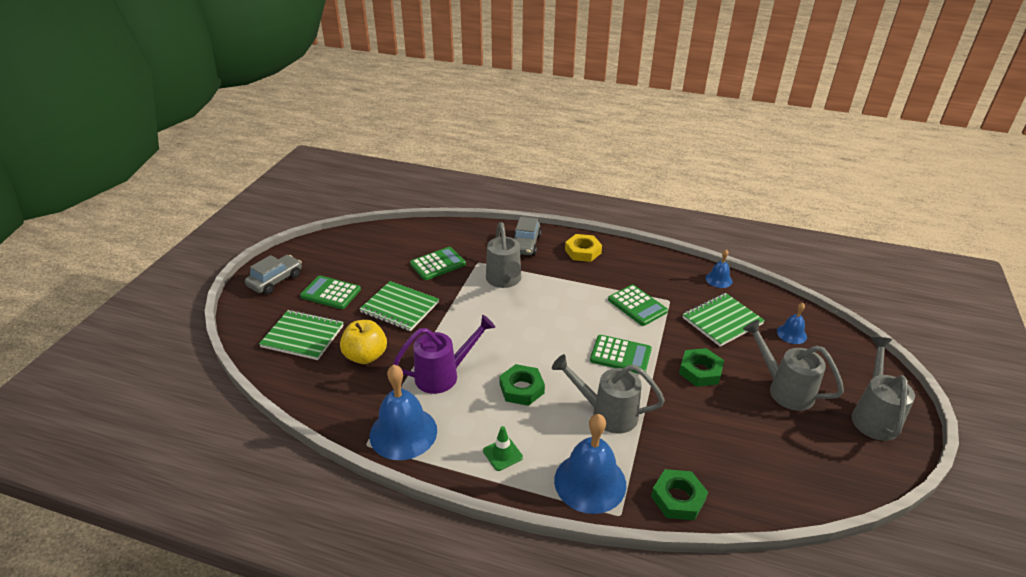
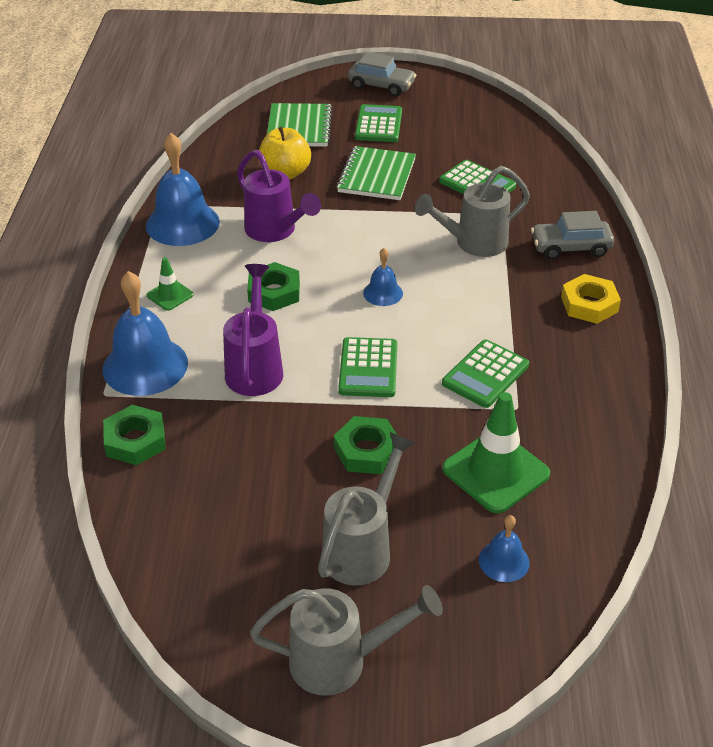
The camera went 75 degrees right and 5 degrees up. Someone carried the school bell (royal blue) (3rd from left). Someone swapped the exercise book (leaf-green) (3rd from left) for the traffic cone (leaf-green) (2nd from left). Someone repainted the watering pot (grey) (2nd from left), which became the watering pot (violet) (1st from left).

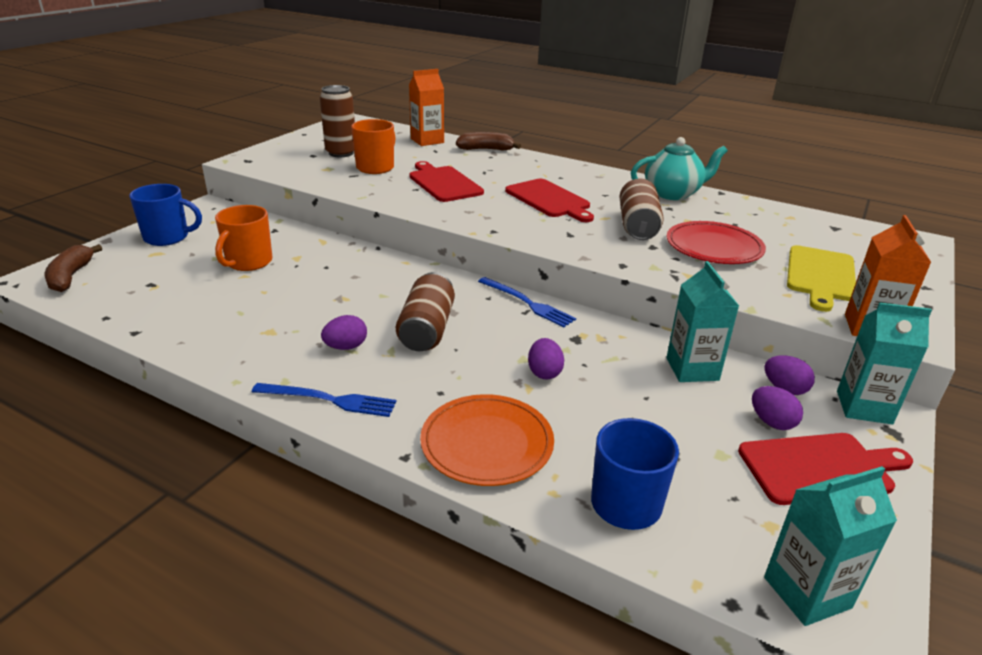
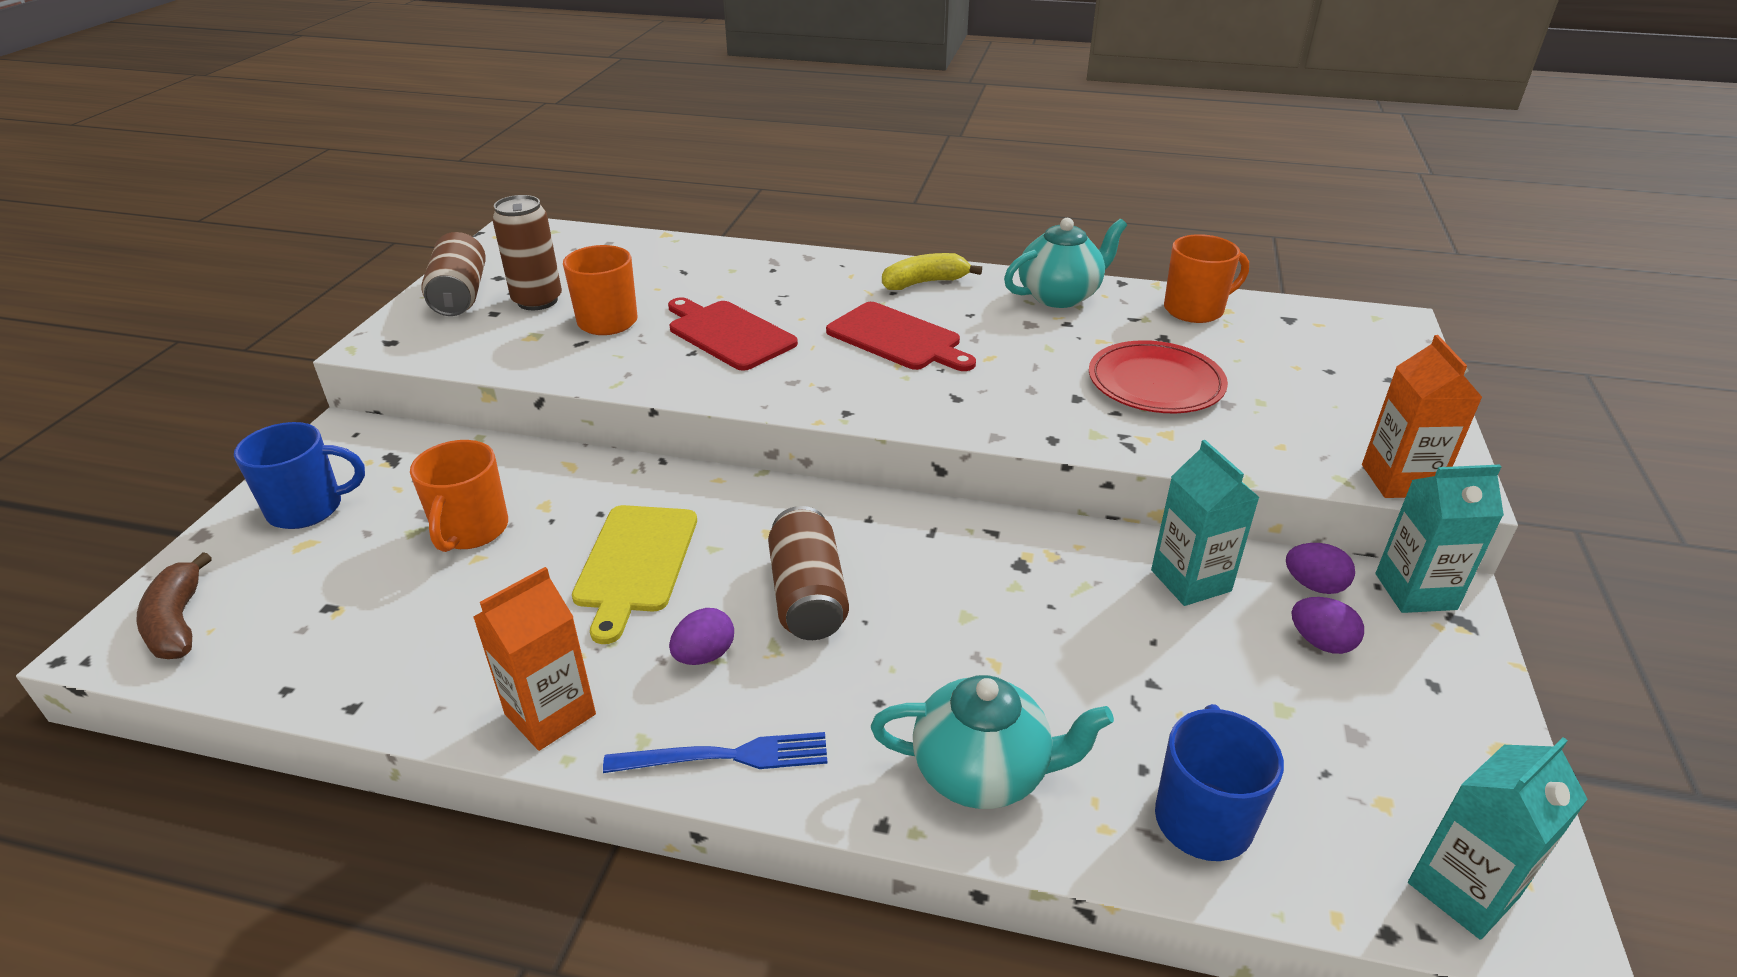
The camera went 15 degrees left and 5 degrees up. Someone carried the carton (orange) (1st from left). Someone took away the banana fruit (dark brown) (2nd from left). Someone carried the can (dark brown) (3rd from left in the first image). Someone carried the bread board (golden). Someone took away the dinner fork (royal blue) (2nd from left). Someone took away the egg shape (violet) (2nd from left). Someone swapped the dinner plate (orange) for the tea pot (teal) (1st from left). Someone took away the bread board (red) (3rd from left). Someone put down the mug (orange) (3rd from left). Someone put down the banana fruit (golden).

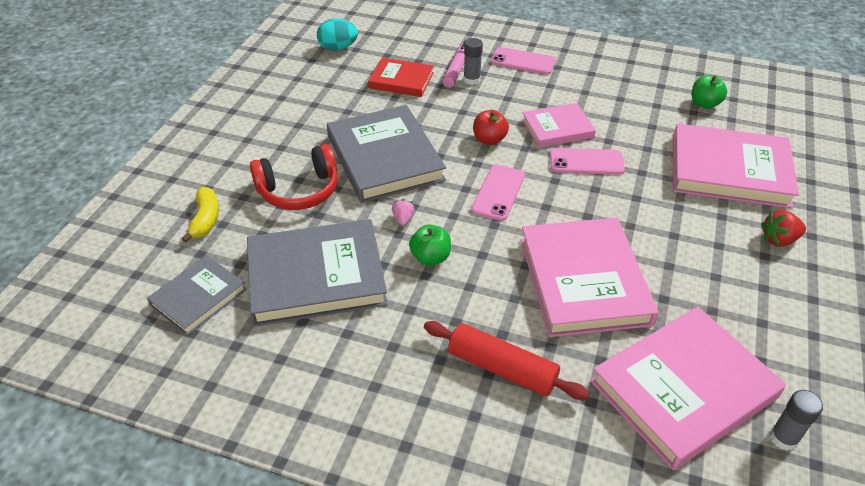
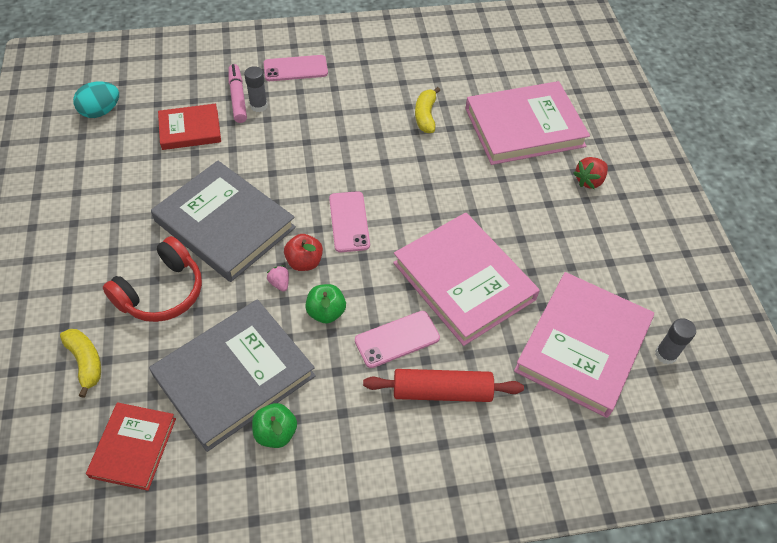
The camera went 30 degrees left and 10 degrees up. Someone carried the toy apple (leaf-green) (2nd from left in the first image). Someone took away the book (pink) (1st from left). Someone carried the toy apple (red). Someone carried the phone (pink) (3rd from left). Someone repainted the book (grey) (1st from left), which became the book (red) (1st from left). Someone put down the banana fruit (golden) (2nd from left).

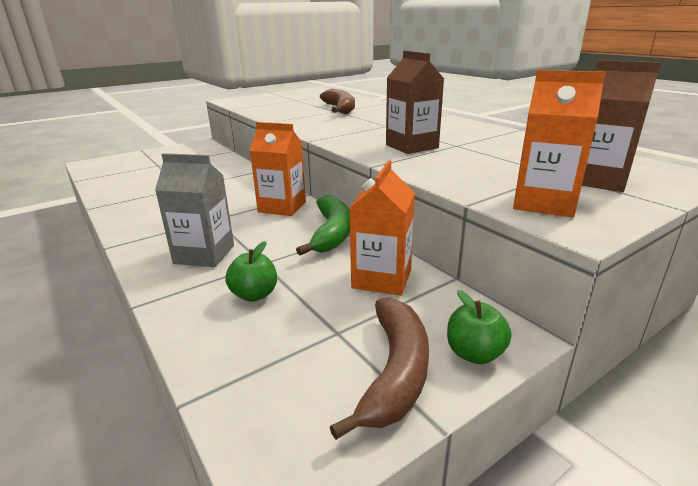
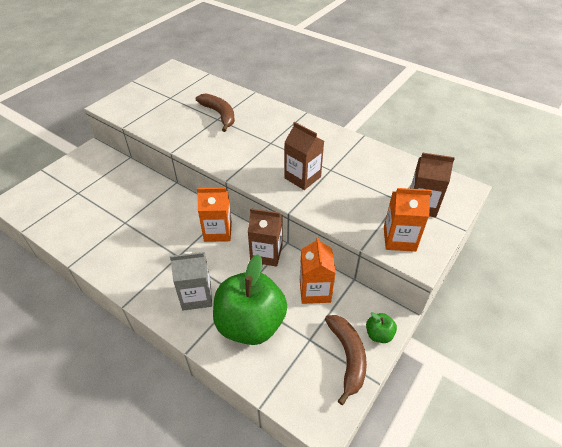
The camera went 20 degrees left and 20 degrees up. Someone swapped the banana fruit (leaf-green) for the carton (dark brown) (1st from left). Someone scaled the toy apple (leaf-green) (1st from left) by 2.44.

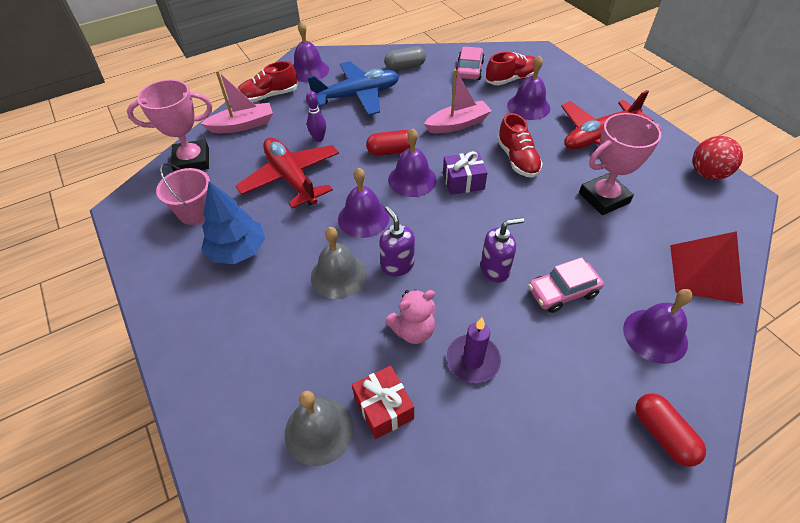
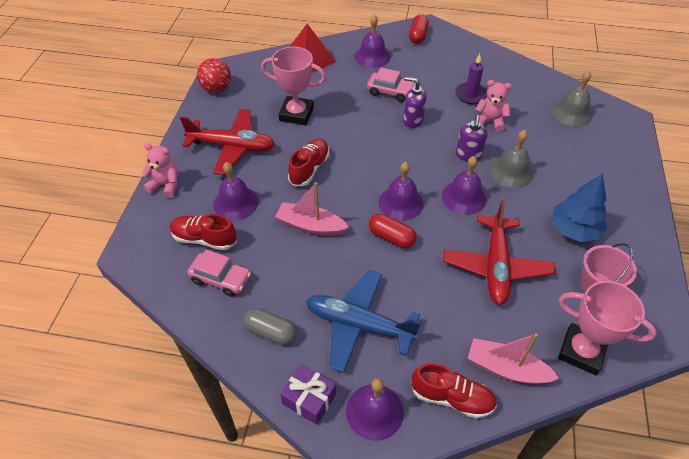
The camera went 140 degrees left and 0 degrees up. Someone rotated the car (pink) (1st from left) by 120 degrees counterclockwise. Someone took away the skittle (violet). Someone carried the present (violet). Someone took away the present (red). Someone put down the teddy bear (pink) (1st from left).

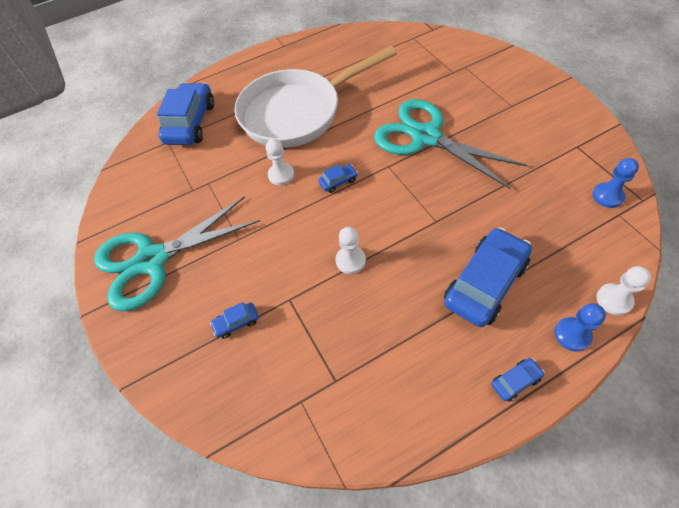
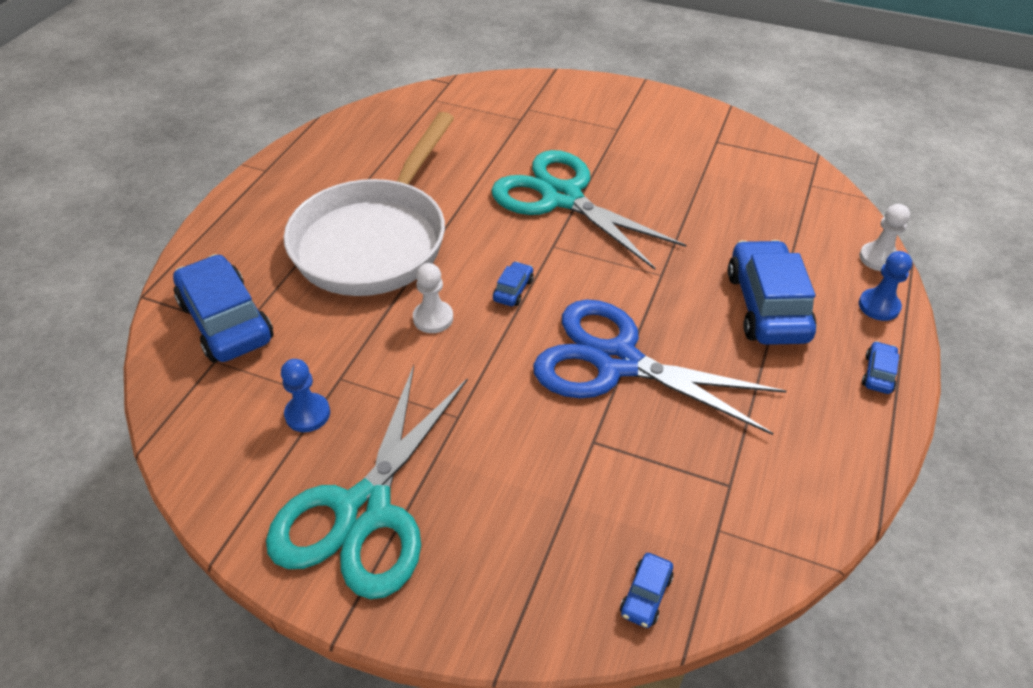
The camera went 45 degrees left and 10 degrees down. Someone rotated the scissors (teal) (2nd from left) by 45 degrees clockwise. Someone carried the game pawn (royal blue) (2nd from left in the first image). Someone swapped the game pawn (pure white) (2nd from left) for the scissors (royal blue). Someone carried the car (royal blue) (2nd from left in the first image).

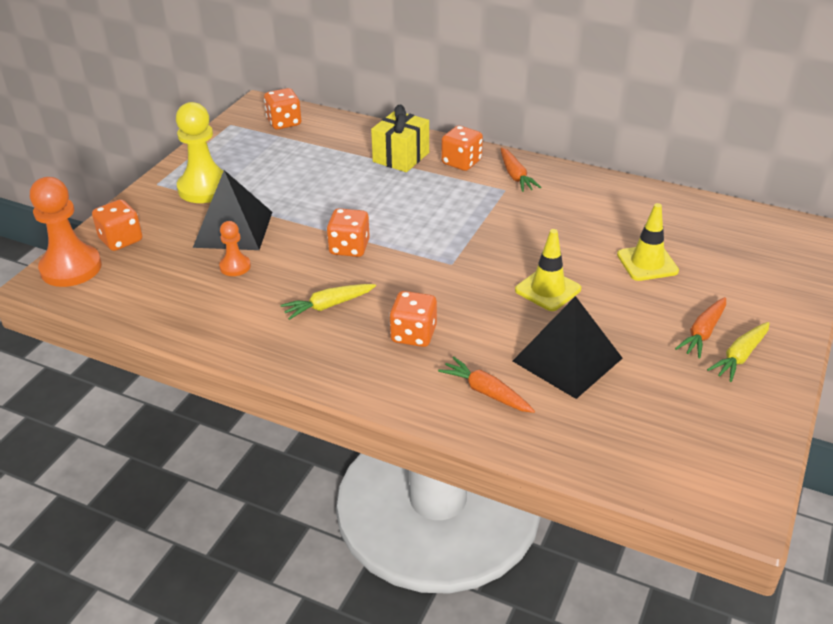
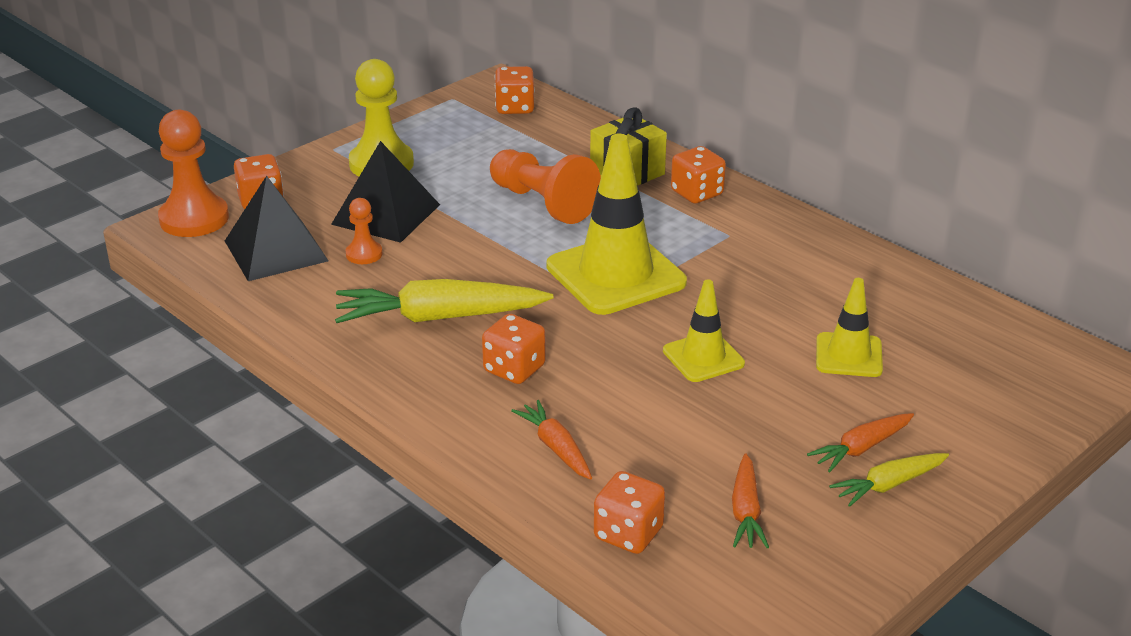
The camera went 20 degrees right and 5 degrees down. Someone carried the toy carrot (orange) (2nd from left). Someone carried the die (orange) (3rd from left in the first image). Someone scaled the toy carrot (golden) (1st from left) by 1.84. Someone carried the pyramid shape (black) (2nd from left in the first image). Someone put down the traffic cone (golden) (1st from left). Someone put down the game pawn (orange) (3rd from left).

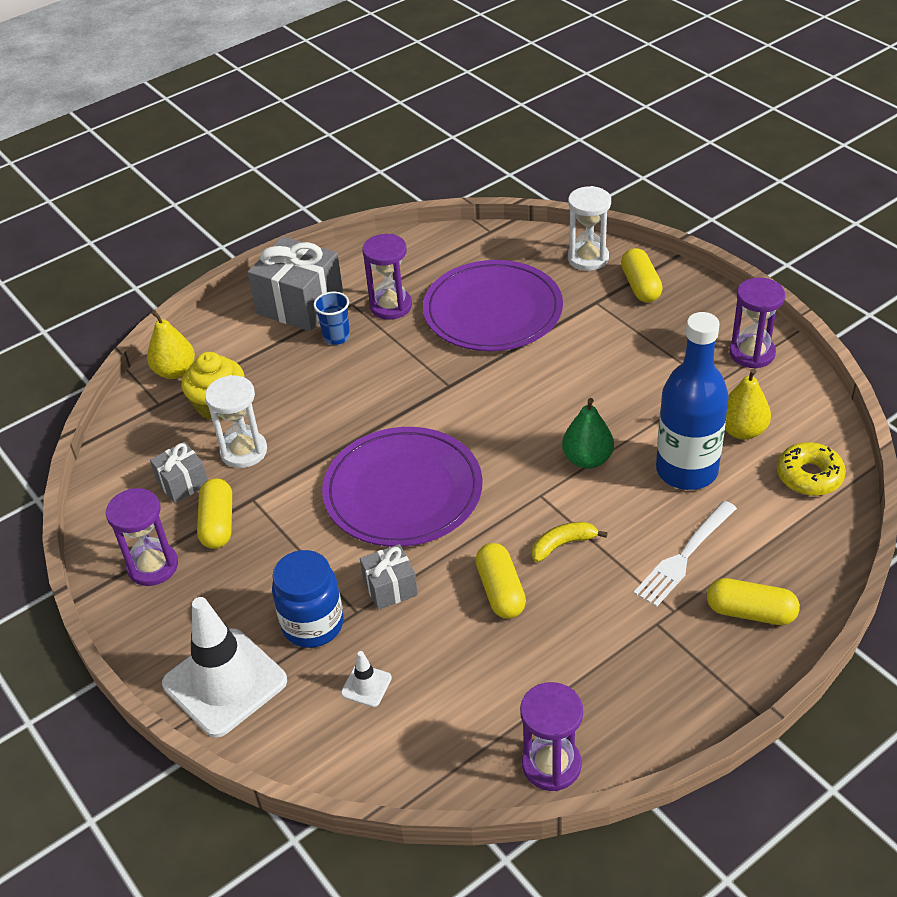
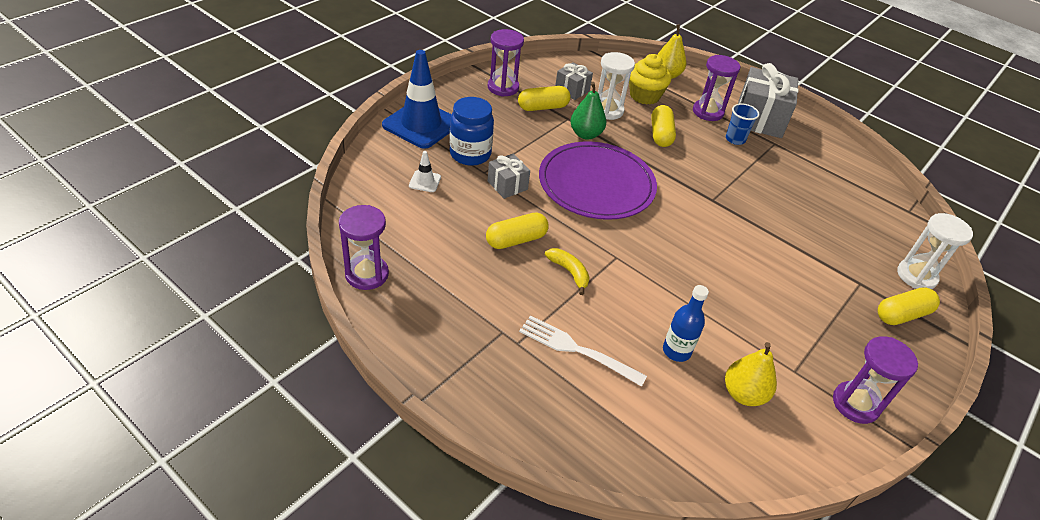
The camera went 70 degrees right and 0 degrees up. Someone carried the sand timer (violet) (2nd from left in the first image). Someone took away the dinner plate (violet) (2nd from left). Someone scaled the bottle (royal blue) by 0.52. Someone carried the pear (leaf-green). Someone took away the doughnut (golden). Someone carried the pill (golden) (4th from left in the first image). Someone repainted the traffic cone (pure white) (1st from left), which became the traffic cone (royal blue).

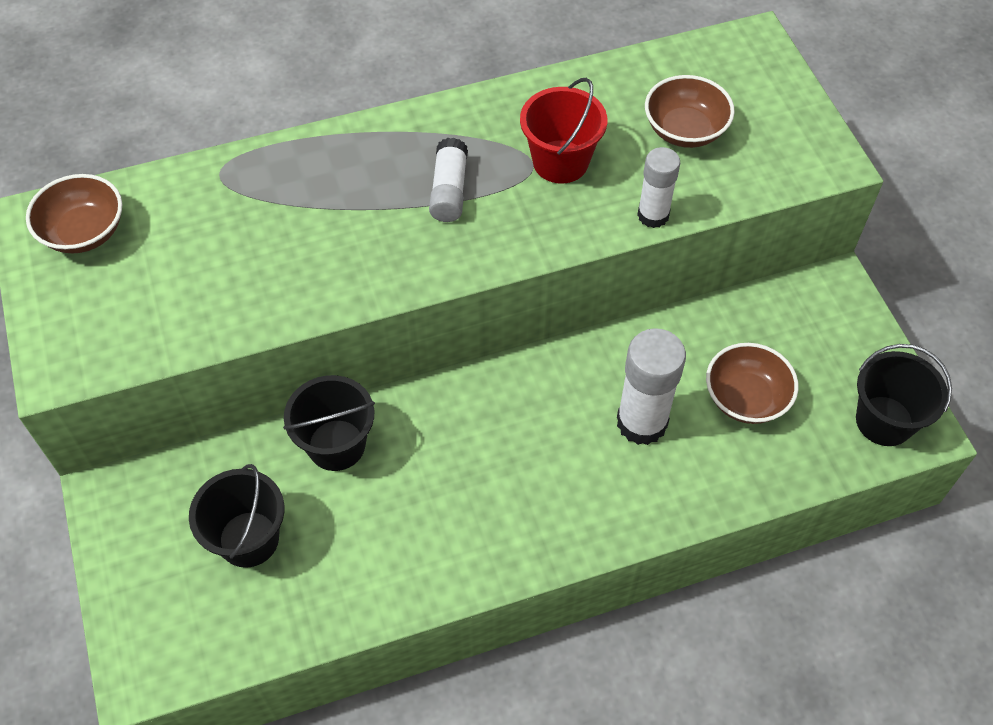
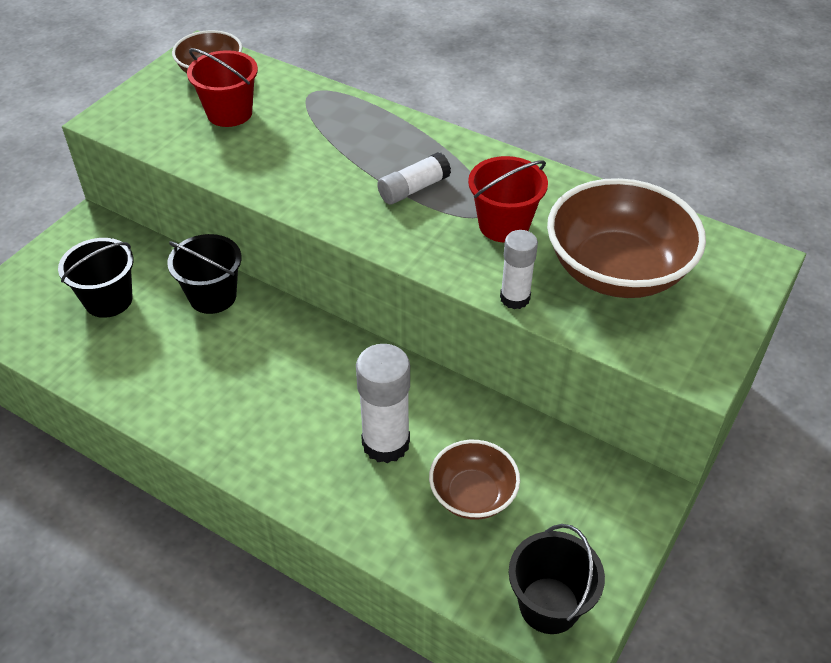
The camera went 50 degrees right and 10 degrees down. Someone scaled the serving bowl (dark brown) (2nd from left in the first image) by 1.77. Someone put down the pail (red) (1st from left).

